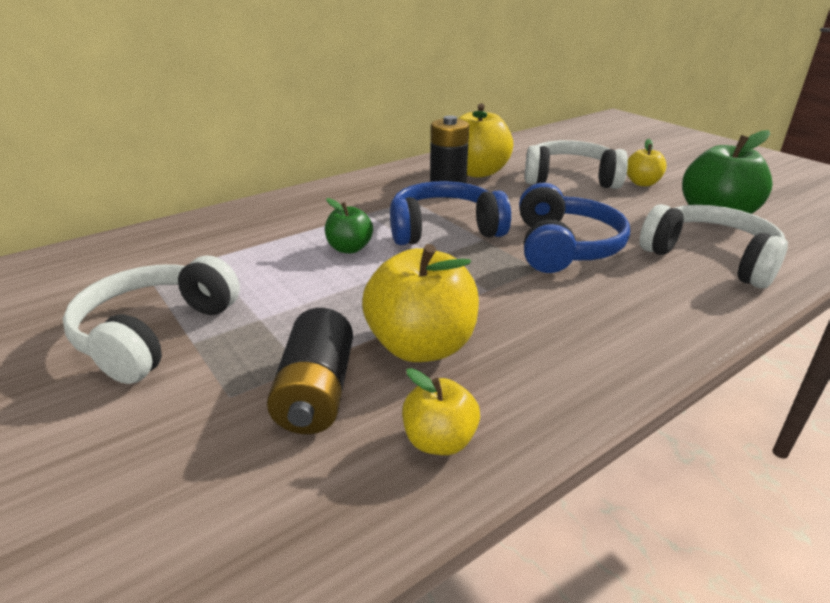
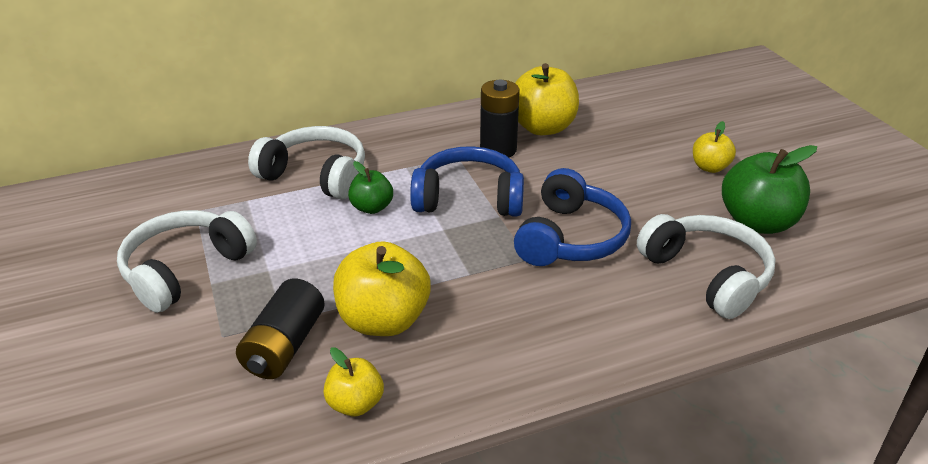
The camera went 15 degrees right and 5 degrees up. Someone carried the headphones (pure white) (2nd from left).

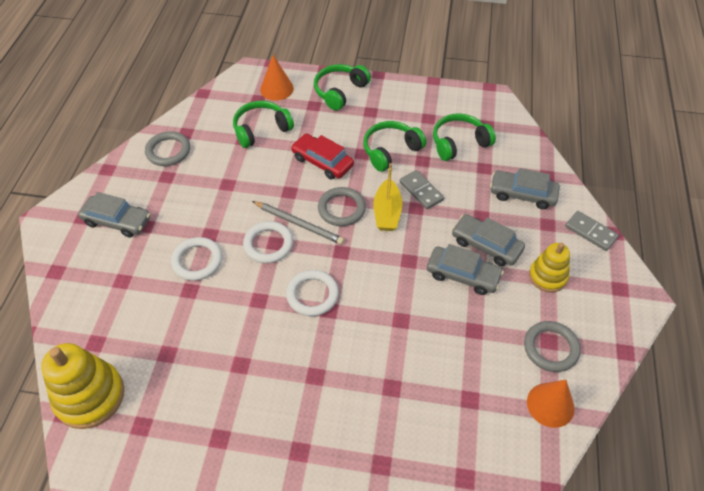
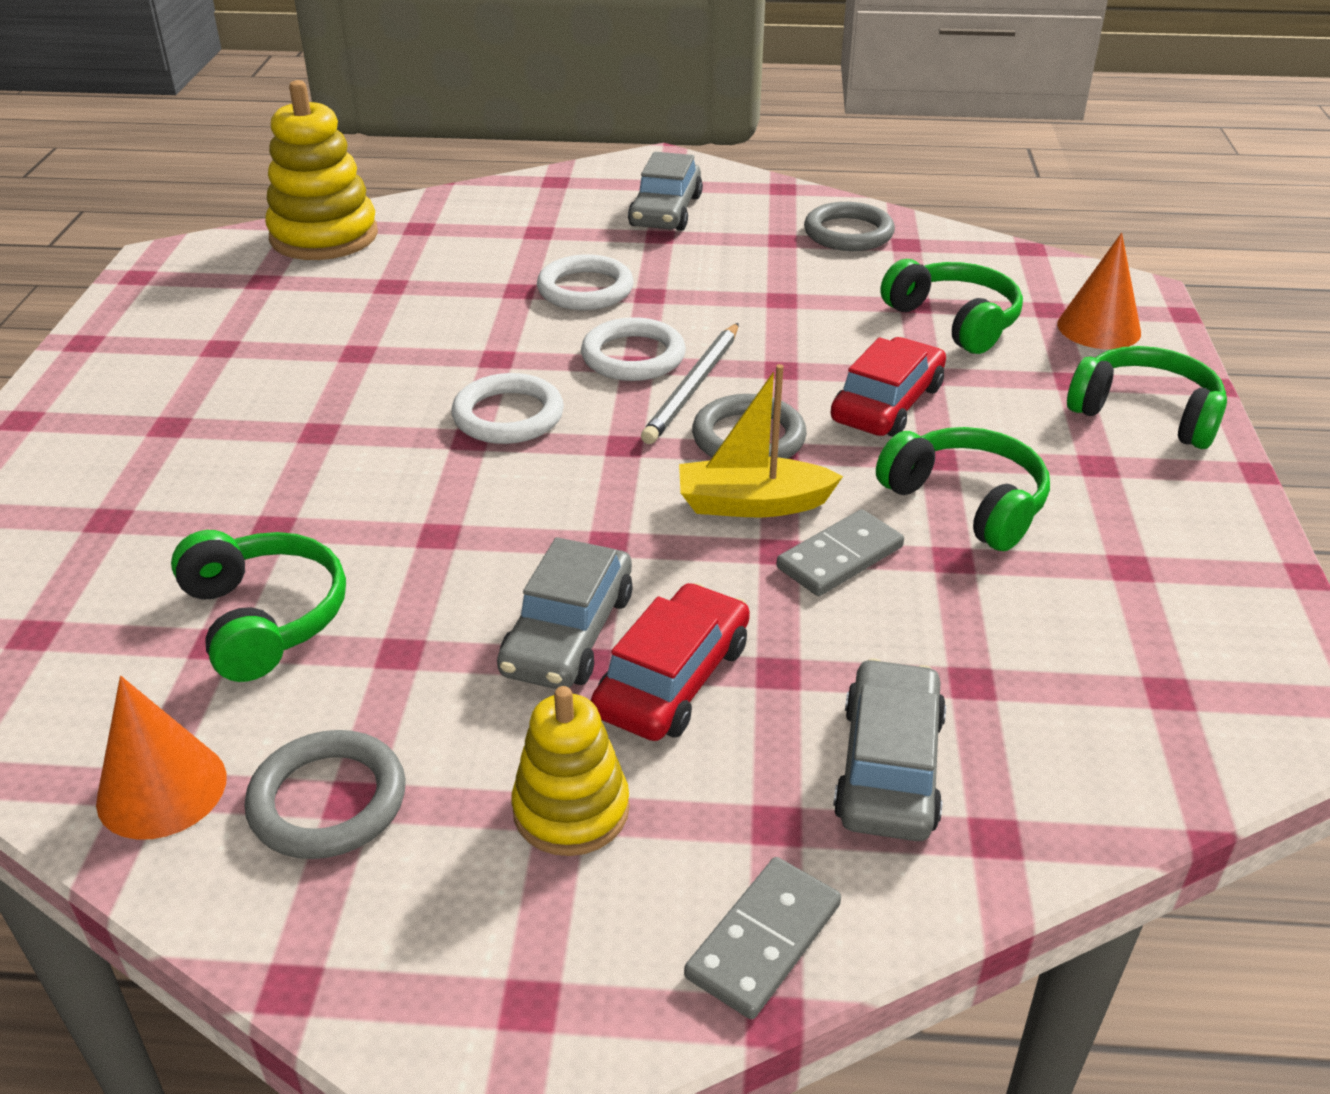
The camera went 85 degrees right and 15 degrees down. Someone carried the headphones (leaf-green) (4th from left in the first image). Someone repainted the car (grey) (3rd from left), which became the car (red) (1st from left).

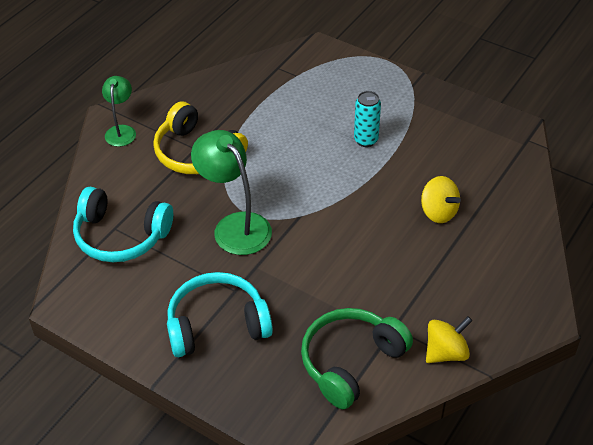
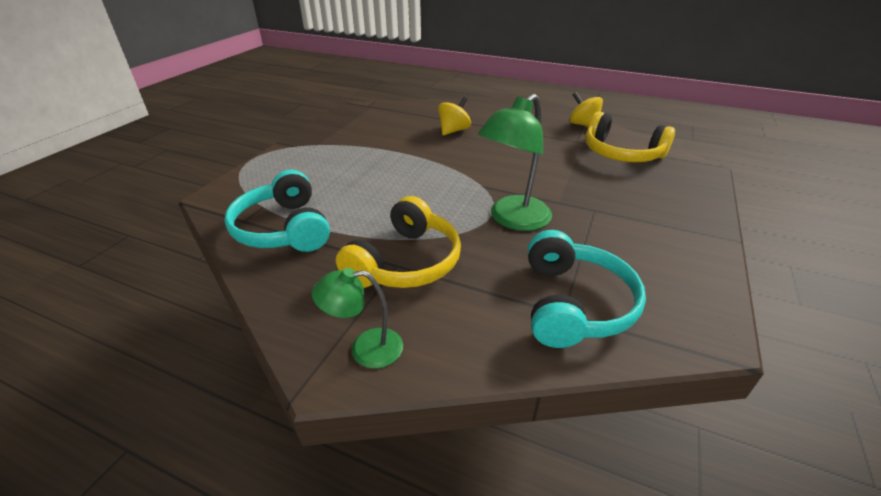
The camera went 100 degrees left and 10 degrees down. Someone took away the can (teal). Someone carried the headphones (teal) (2nd from left in the first image). Someone repainted the headphones (leaf-green), which became the headphones (golden) (2nd from left).

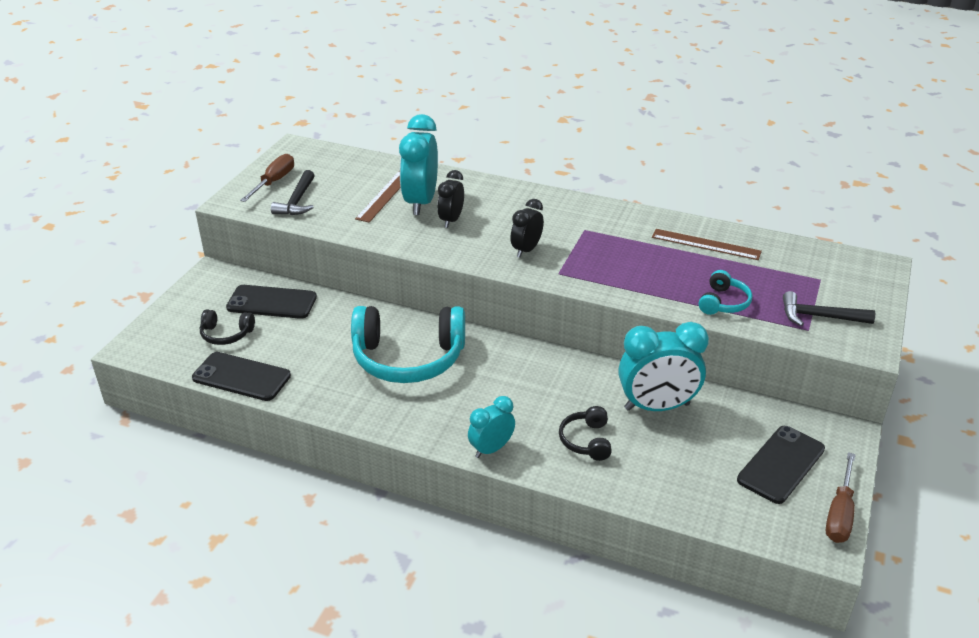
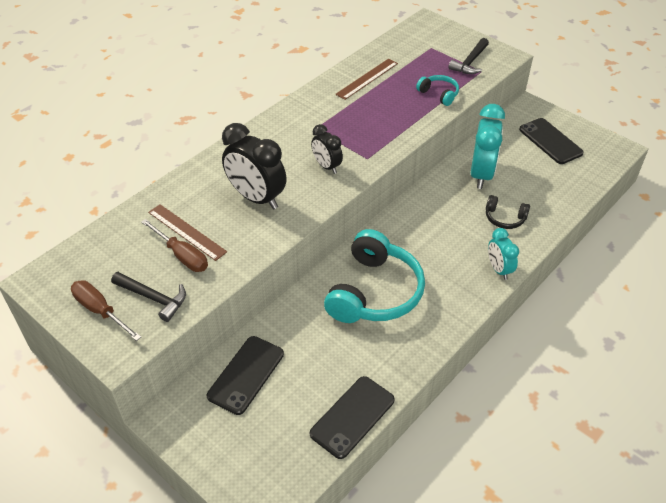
The camera went 70 degrees left and 10 degrees up. Someone took away the bedside clock (teal) (1st from left). Someone scaled the bedside clock (black) (1st from left) by 1.75. Someone took away the headphones (black) (1st from left). Someone carried the flat screwdriver (dark brown) (2nd from left).

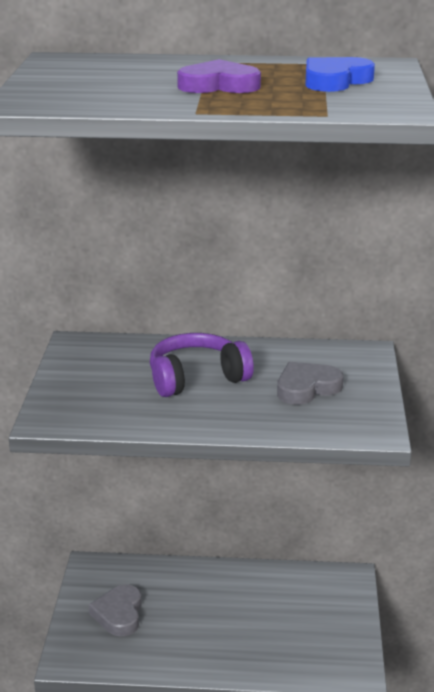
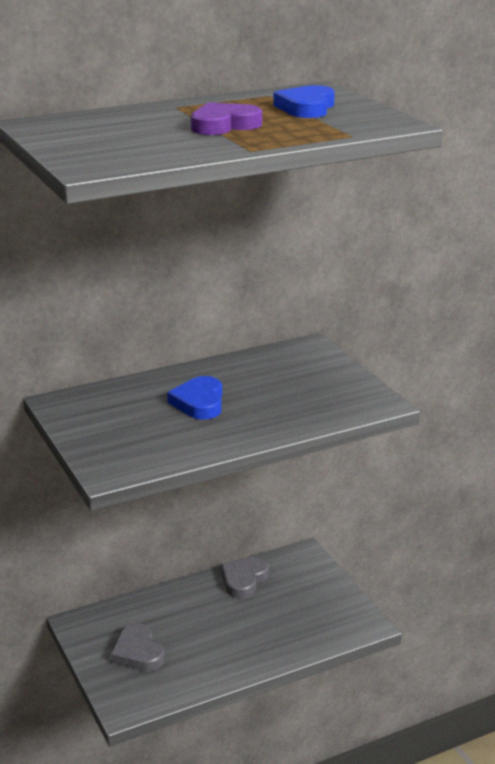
The camera went 30 degrees left and 0 degrees up. Someone swapped the headphones (violet) for the heart shape (royal blue) (1st from left). Someone carried the heart shape (grey) (2nd from left).

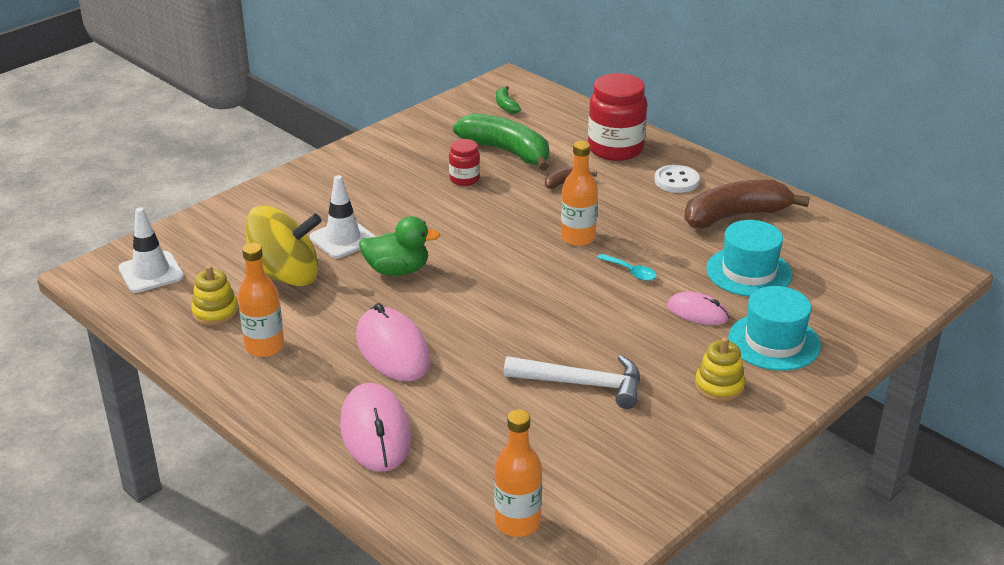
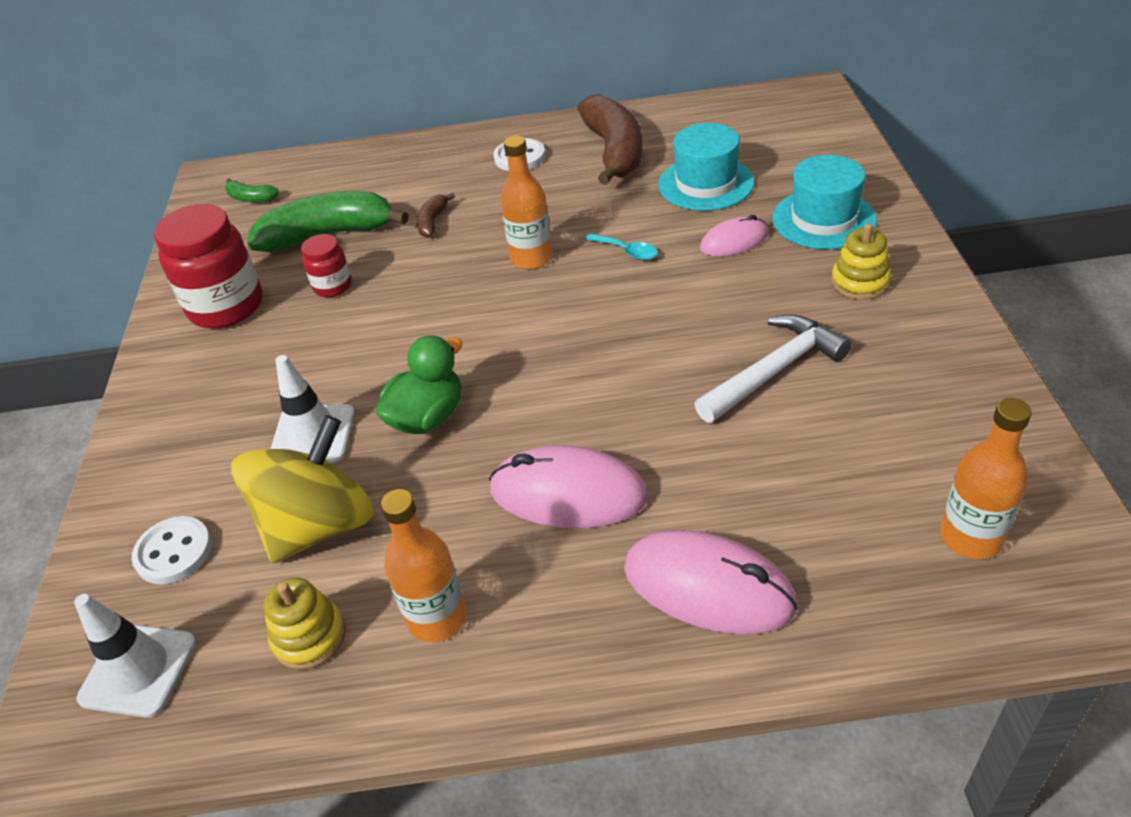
The camera went 45 degrees left and 10 degrees up. Someone carried the preserve jar (red) (2nd from left in the first image). Someone rotated the banana fruit (dark brown) (2nd from left) by 150 degrees clockwise. Someone rotated the tablespoon (teal) by 45 degrees clockwise. Someone put down the sewing button (pure white) (1st from left).

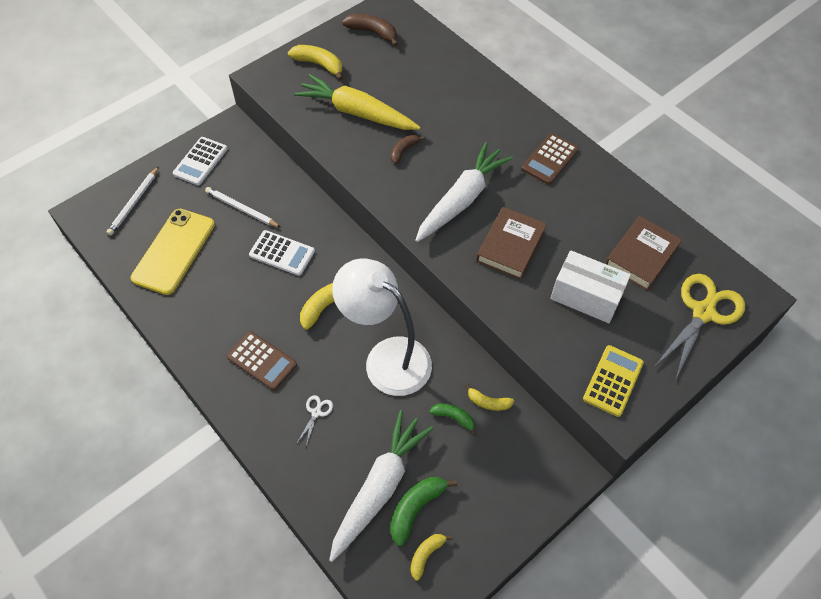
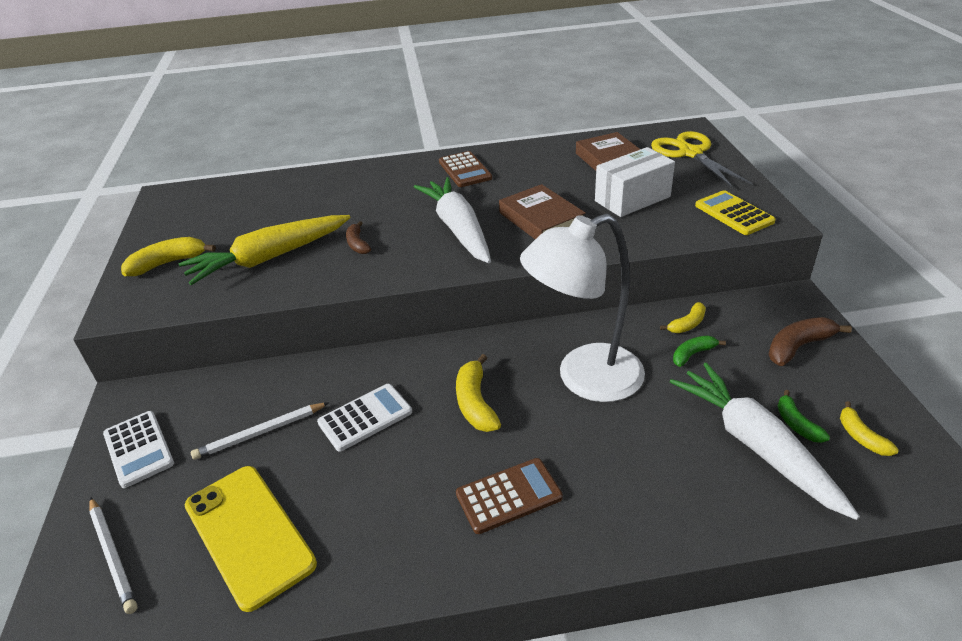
The camera went 55 degrees left and 20 degrees down. Someone carried the banana fruit (dark brown) (1st from left in the first image). Someone took away the scissors (pure white). Someone scaled the banana fruit (leaf-green) (1st from left in the first image) by 0.63.

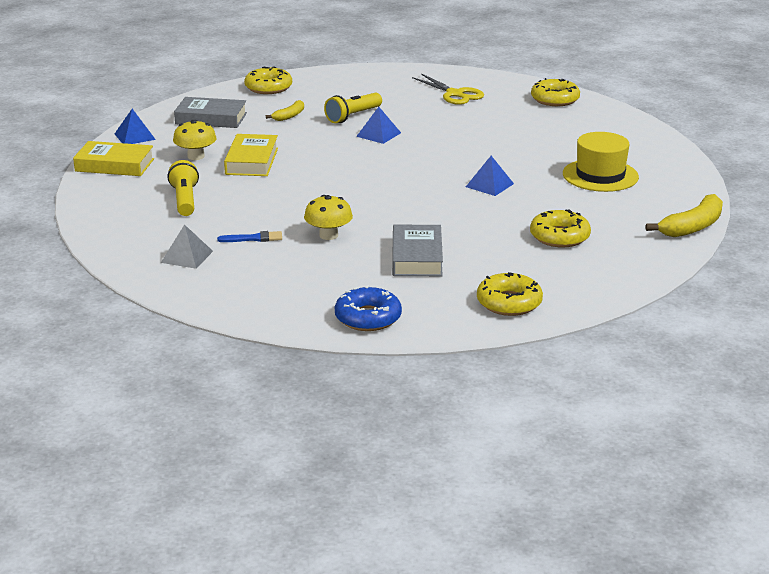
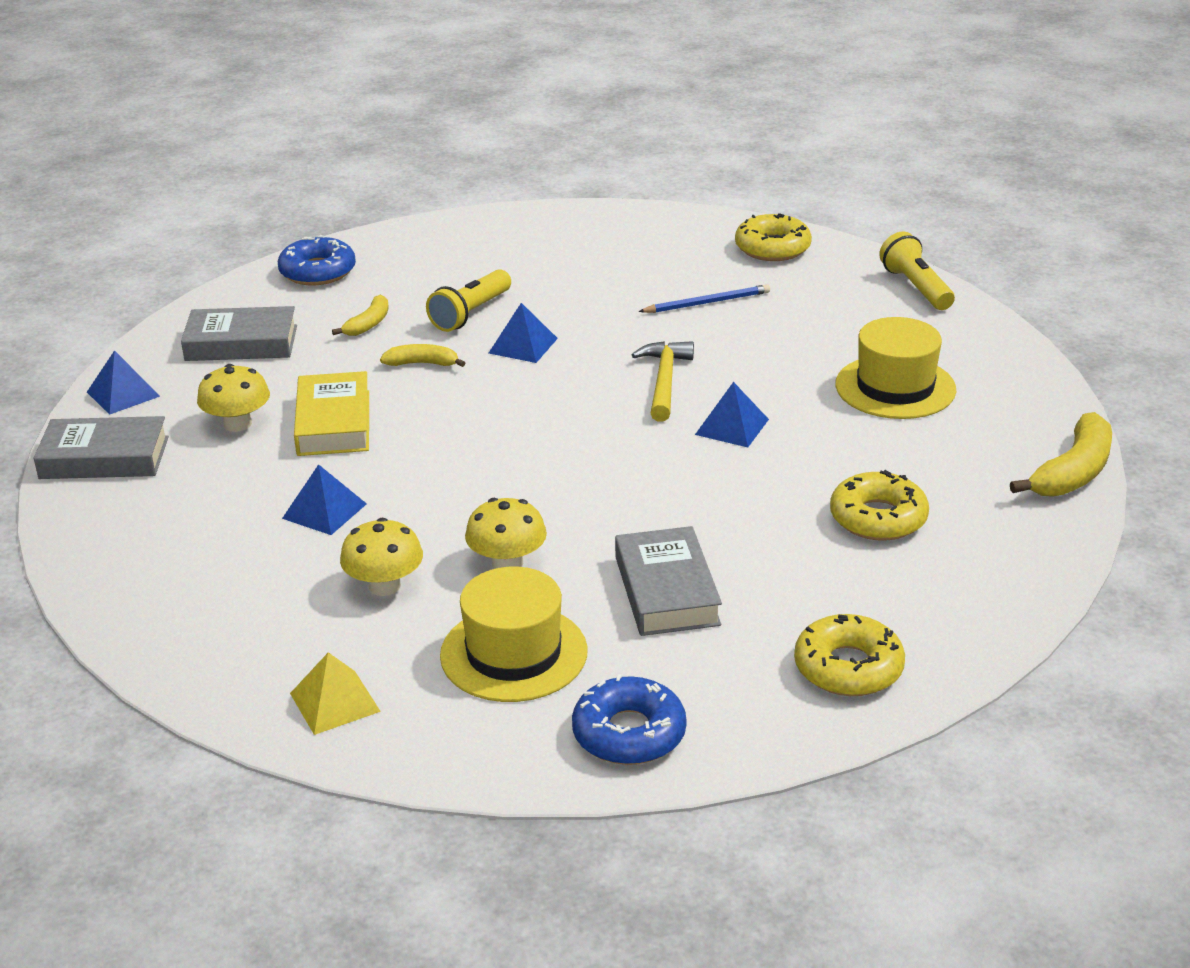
The camera went 10 degrees left and 5 degrees up. Someone repainted the doughnut (golden) (1st from left), which became the doughnut (royal blue) (1st from left). Someone took away the scissors (golden). Someone repainted the book (golden) (1st from left), which became the book (grey) (1st from left). Someone carried the flashlight (golden) (1st from left in the first image). Someone took away the pyramid shape (grey). Someone swapped the brush (royal blue) for the mushroom (golden) (2nd from left). Someone put down the pencil (royal blue). Someone put down the carpenter's hammer (golden). Someone put down the banana fruit (golden) (2nd from left). Someone put down the pyramid shape (royal blue) (2nd from left). Someone put down the tall hat (golden) (1st from left). Someone put down the pyramid shape (golden).

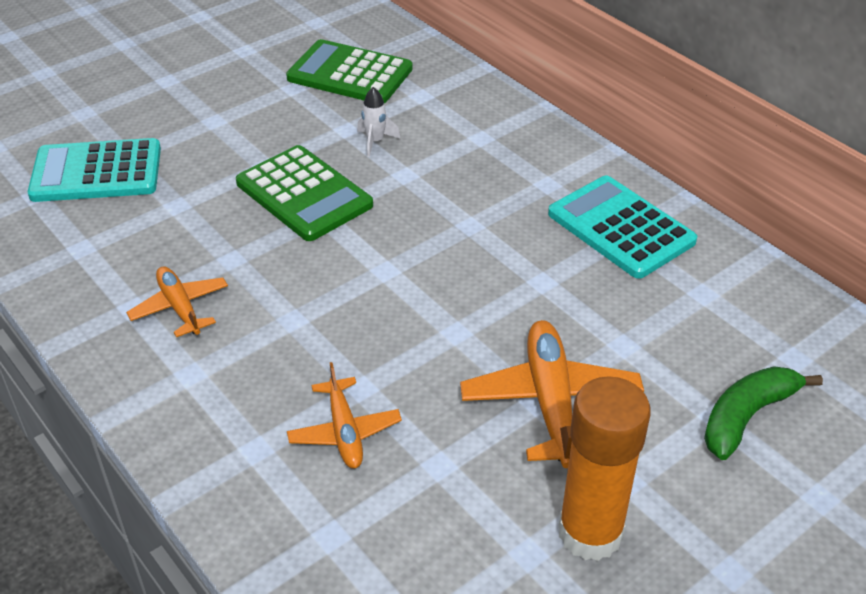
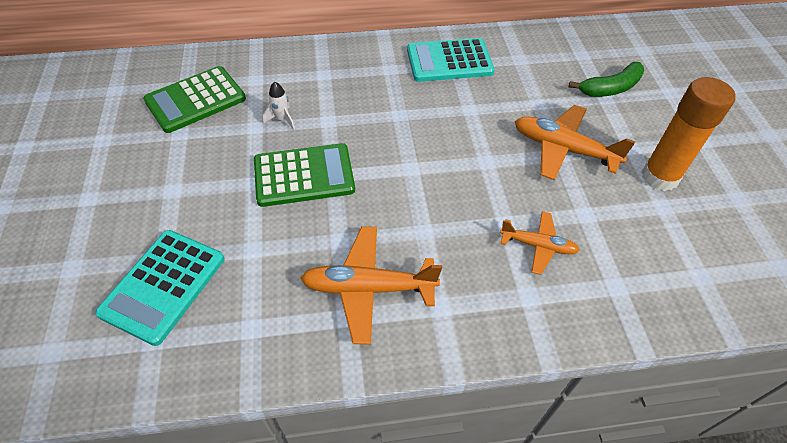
The camera went 60 degrees left and 10 degrees up. Someone scaled the aeroplane (orange) (1st from left) by 1.63. Someone rotated the banana fruit (leaf-green) by 105 degrees counterclockwise.

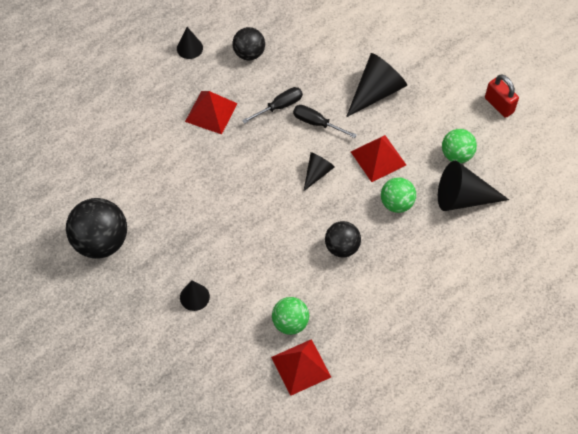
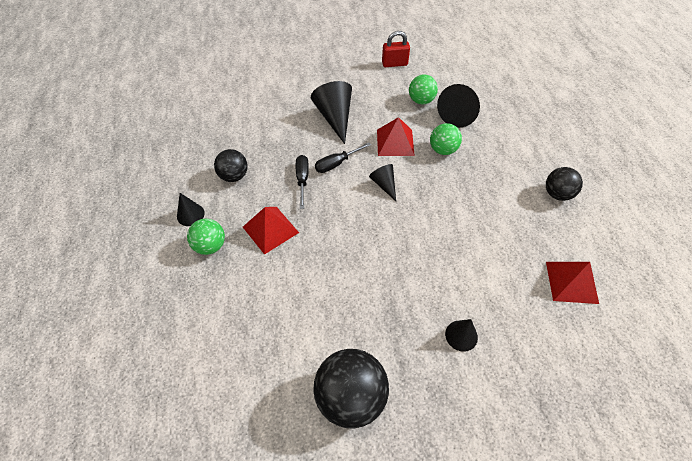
The camera went 60 degrees left and 5 degrees down. Someone carried the sphere (black) (3rd from left). Someone carried the sphere (leaf-green) (1st from left).

